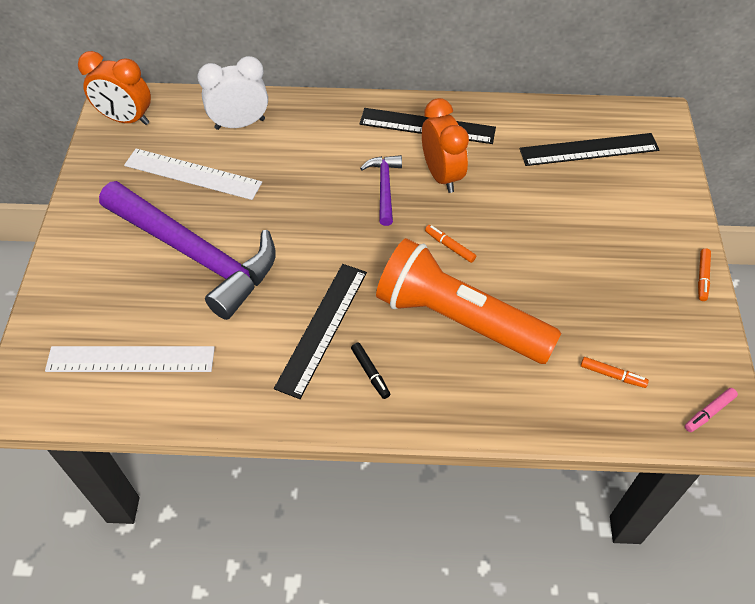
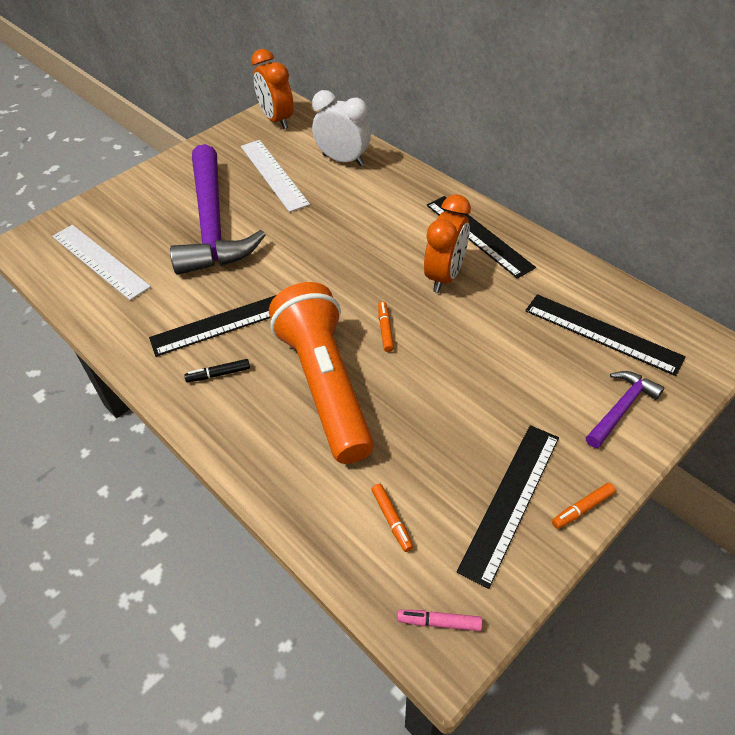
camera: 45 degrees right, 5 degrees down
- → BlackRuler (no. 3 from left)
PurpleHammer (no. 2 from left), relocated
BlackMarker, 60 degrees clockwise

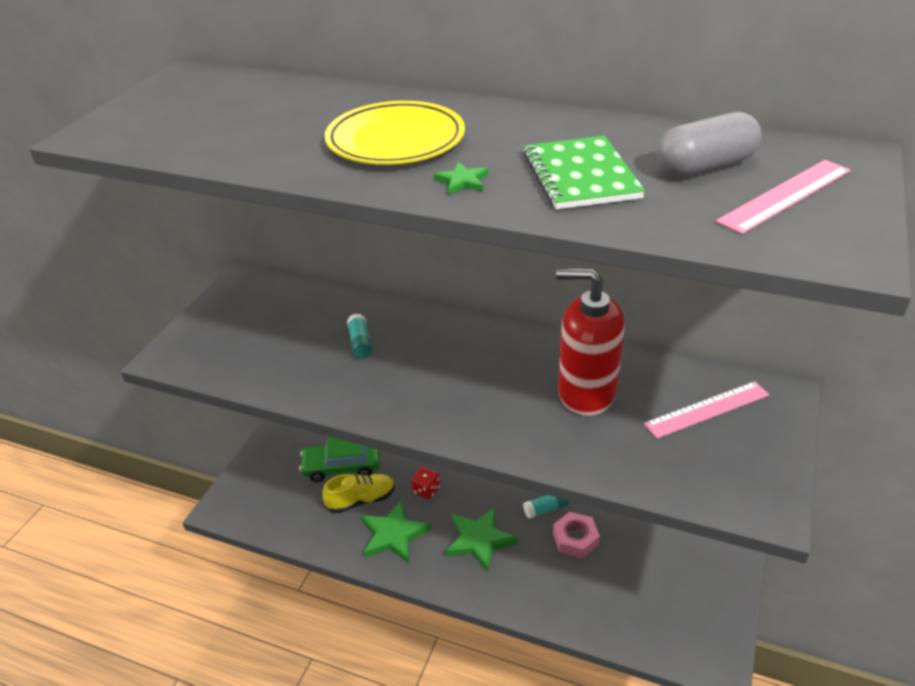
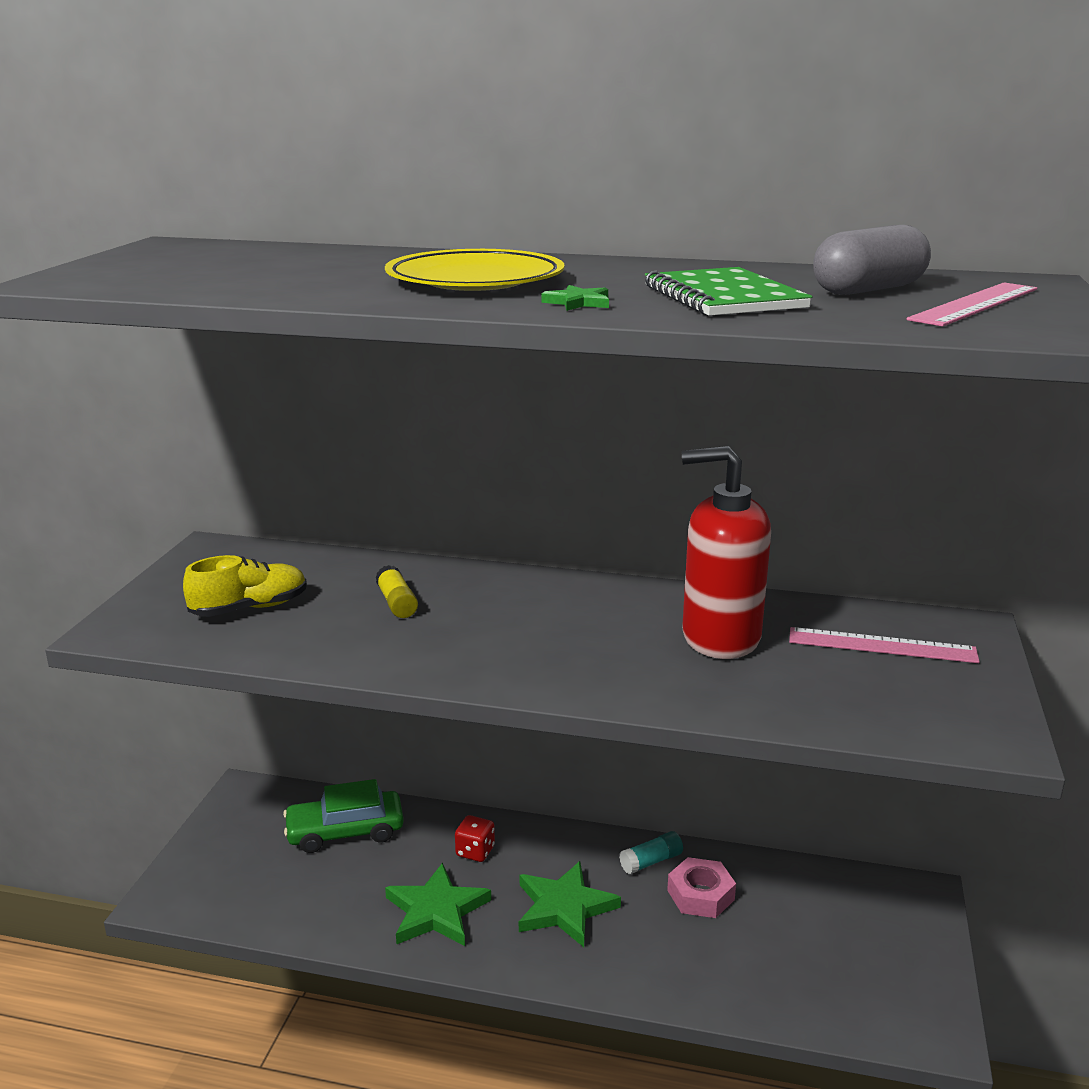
camera: 10 degrees left, 15 degrees down
YellowShoe, relocated
TurquoiseGlueStick (no. 1 from left) → YellowGlueStick
PinkRuler (no. 1 from left), 45 degrees clockwise

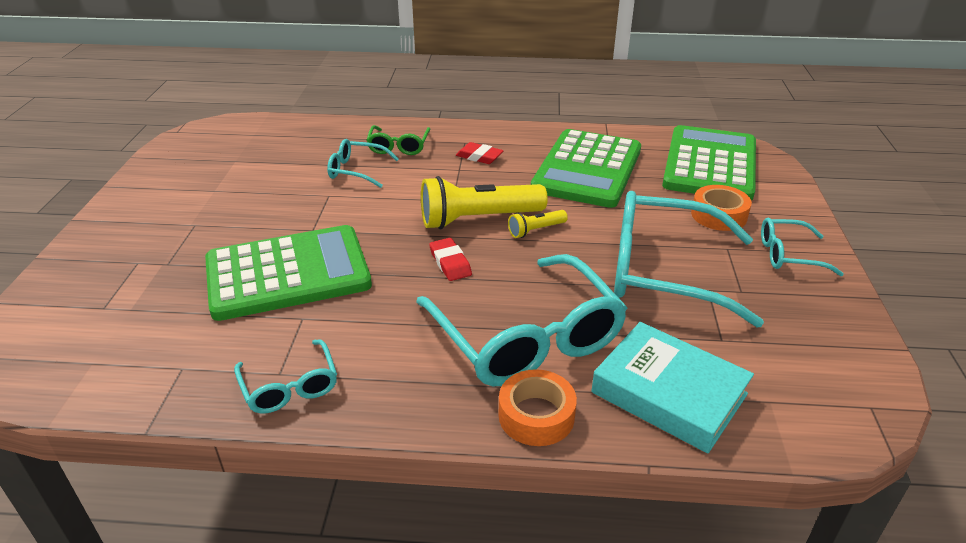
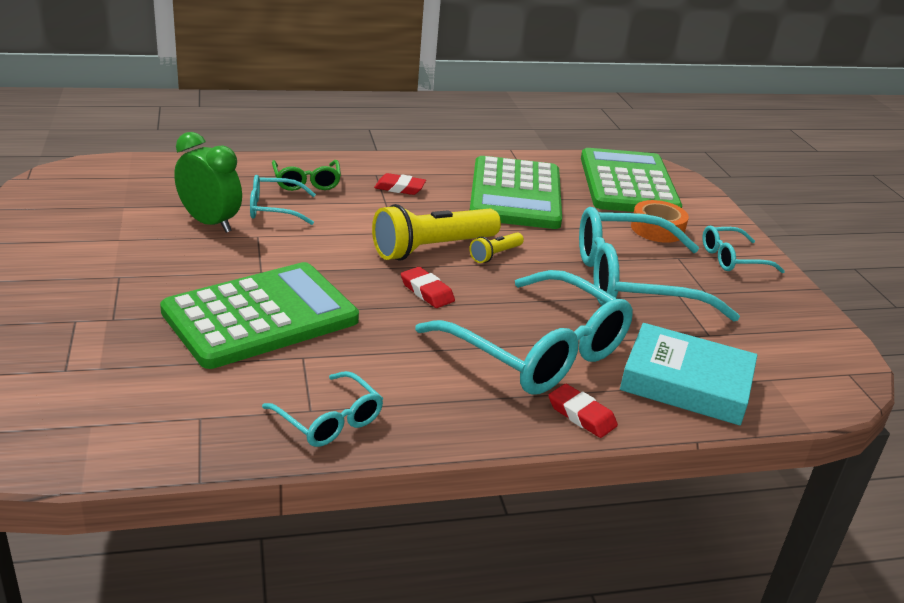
camera: 20 degrees left, 5 degrees down
- → GreenClock
OrangeTape (no. 1 from left) → RedEraser (no. 3 from left)

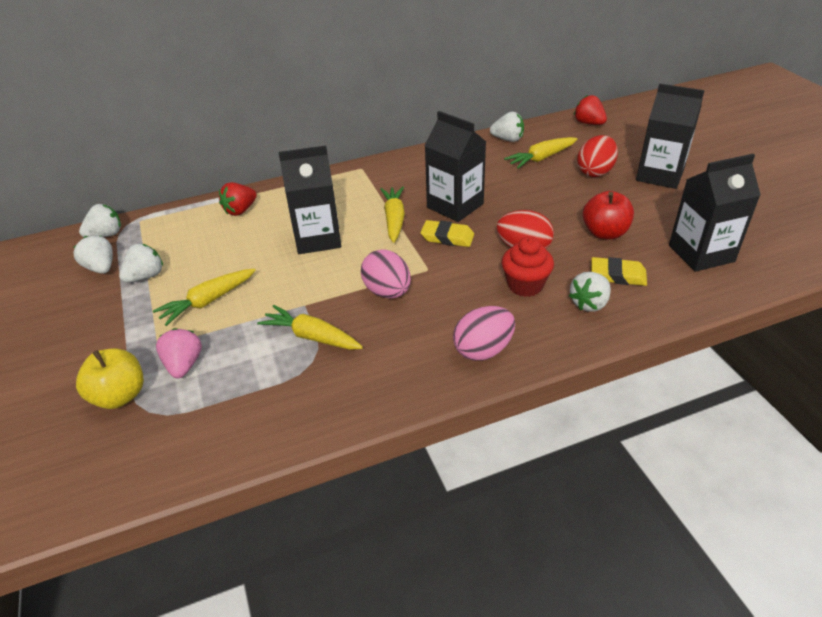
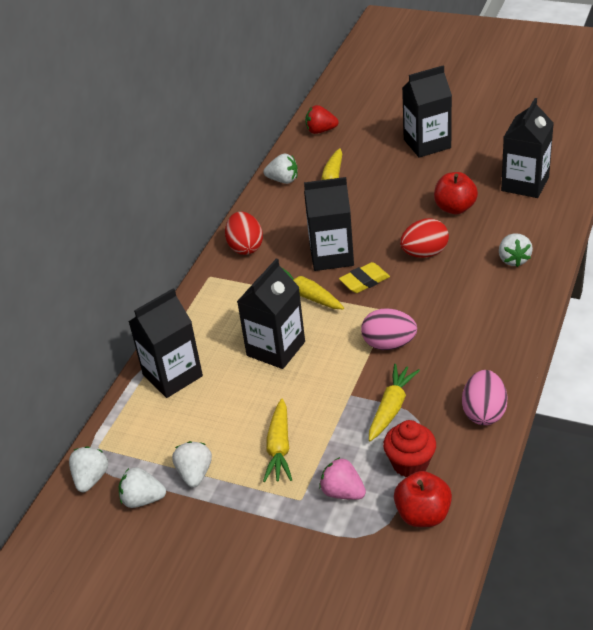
camera: 45 degrees left, 0 degrees up
YellowApple → -
YellowEraser (no. 2 from left) → -
- → RedApple (no. 1 from left)
PinkEgg (no. 2 from left), relocated
RedCupcake, relocated
RedEgg (no. 2 from left in the first image) → RedEgg (no. 1 from left), relocated
RedStrawberry (no. 1 from left) → BlackCarton (no. 1 from left)
YellowCarrot (no. 2 from left in the first image) → YellowCarrot (no. 4 from left), 135 degrees clockwise
WhiteStrawberry (no. 4 from left), 45 degrees clockwise

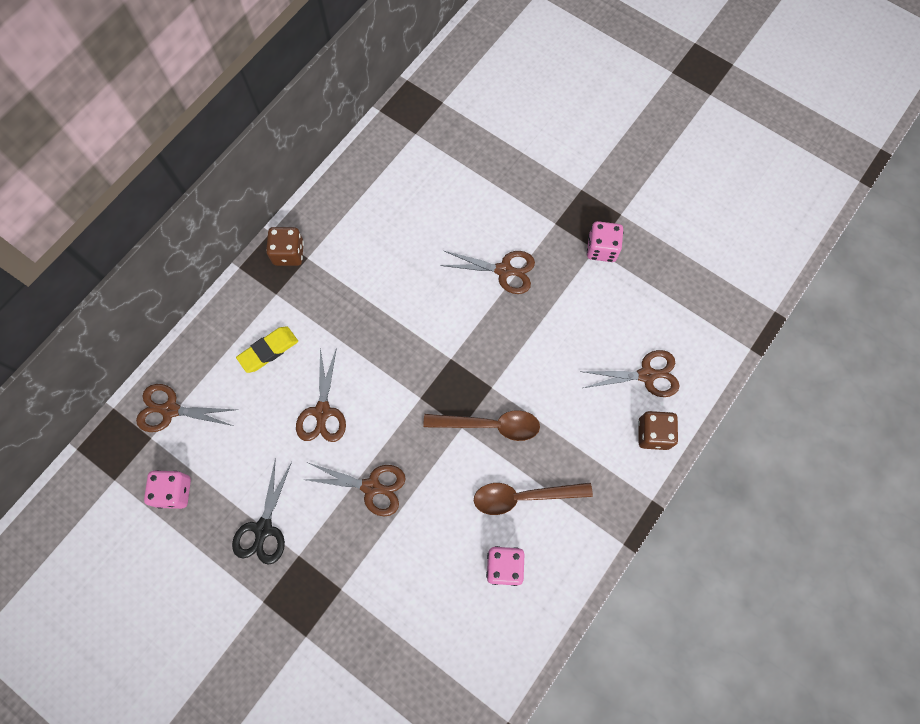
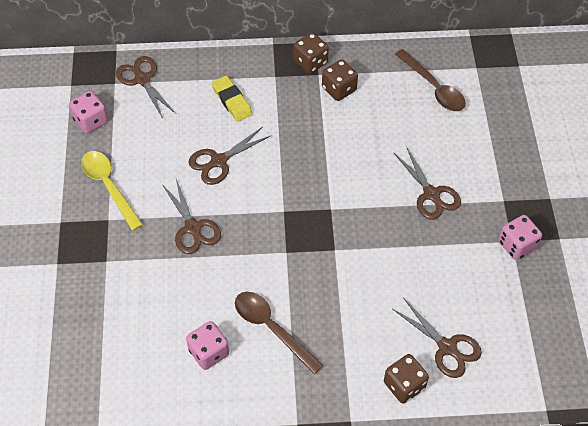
camera: 50 degrees right, 15 degrees down
- → BrownDice (no. 2 from left)
BrownSpoon (no. 1 from left in the first image) → BrownSpoon (no. 2 from left), relocated
BlackScissors → YellowSpoon
YellowEraser, 45 degrees clockwise

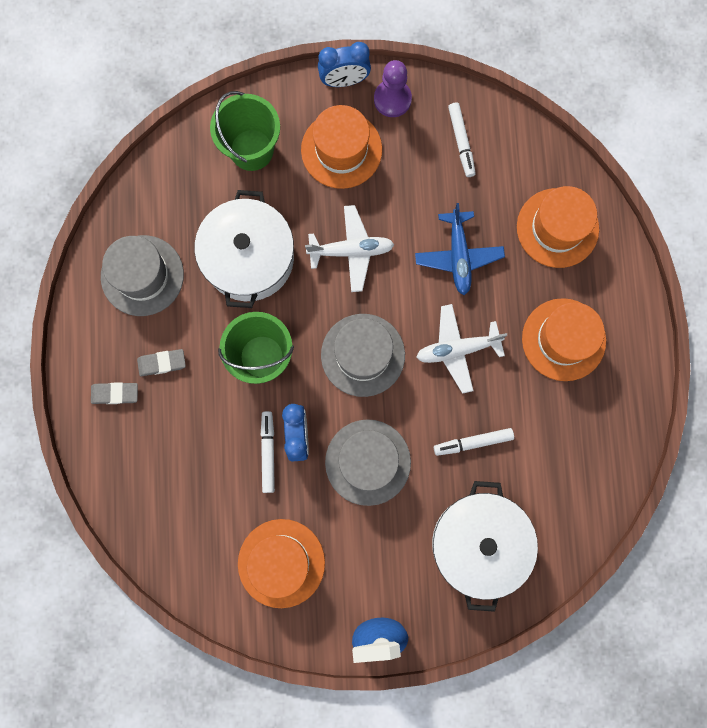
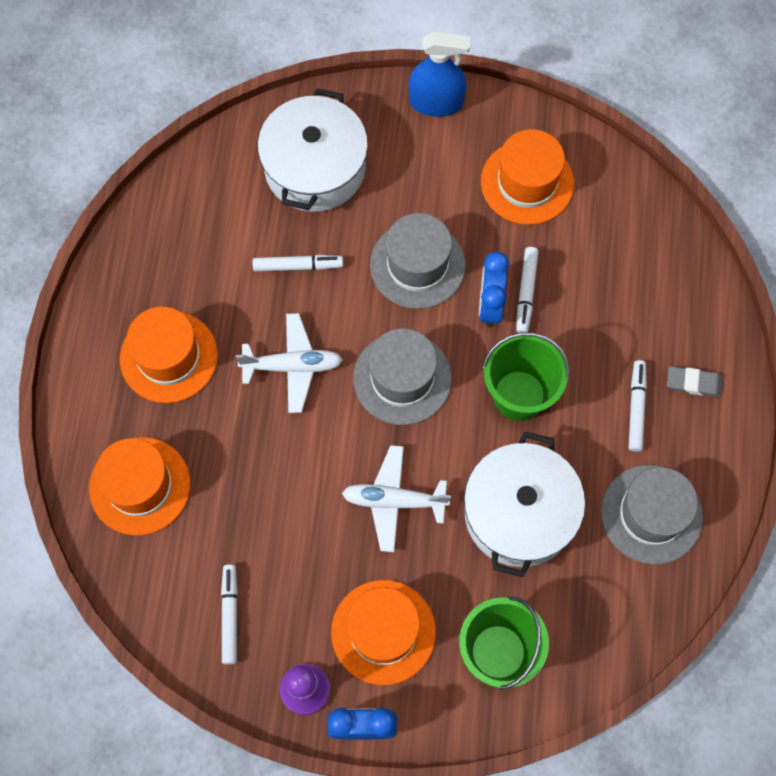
camera: 170 degrees left, 10 degrees down
BluePlane → -
GreyEraser (no. 2 from left) → WhiteMarker (no. 4 from left)

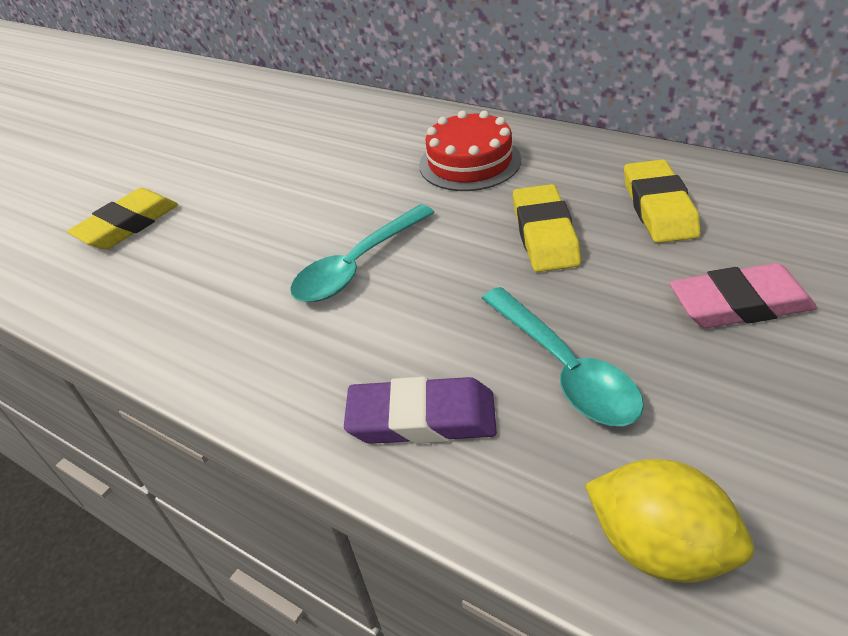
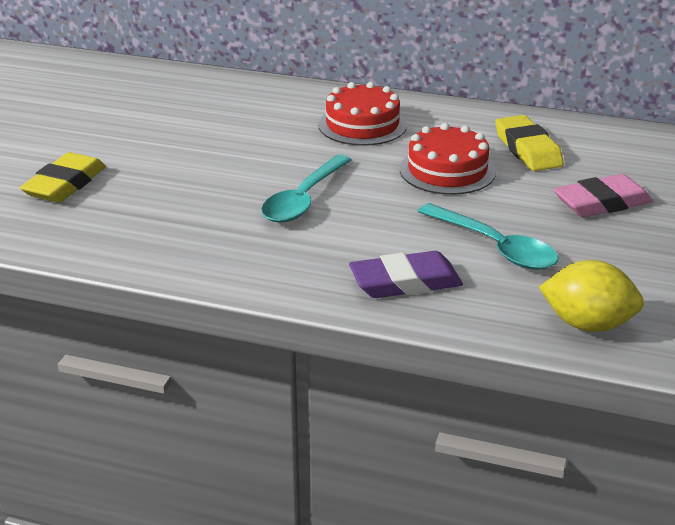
camera: 20 degrees left, 10 degrees down
YellowEraser (no. 2 from left) → RedCake (no. 2 from left)

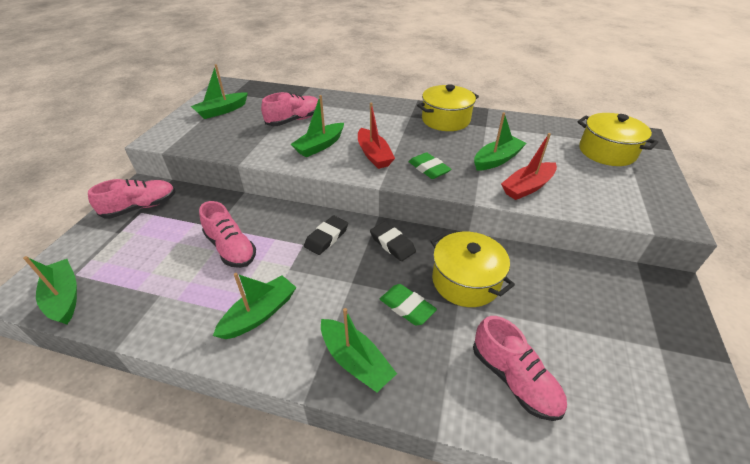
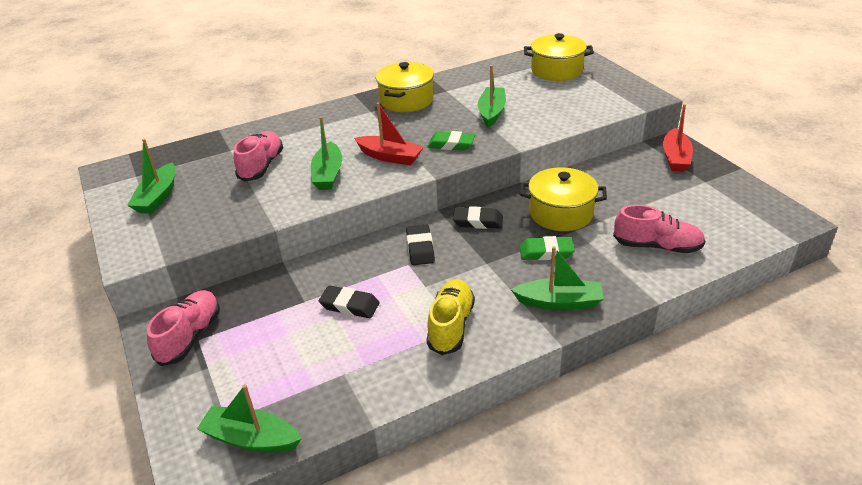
camera: 40 degrees left, 5 degrees down
RedBoat (no. 2 from left), relocated
PinkShoe (no. 2 from left) → BlackEraser (no. 1 from left)
GreenBoat (no. 3 from left) → YellowShoe

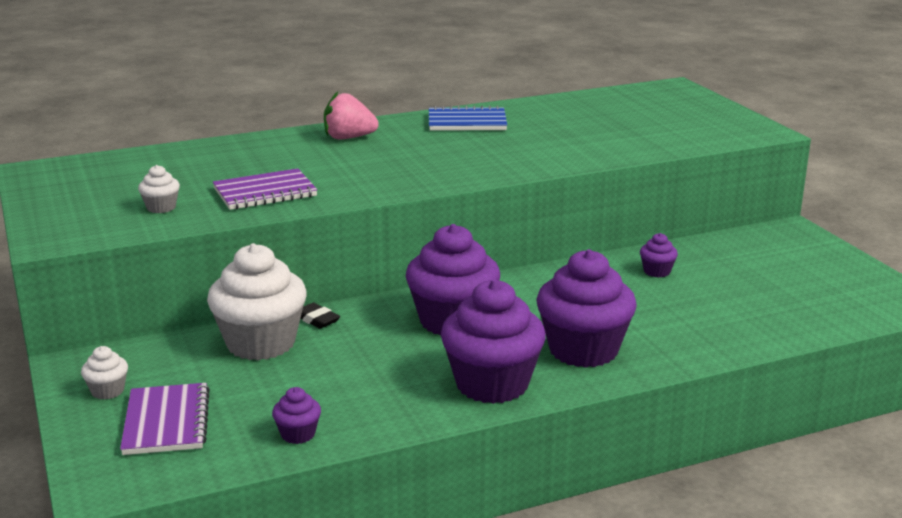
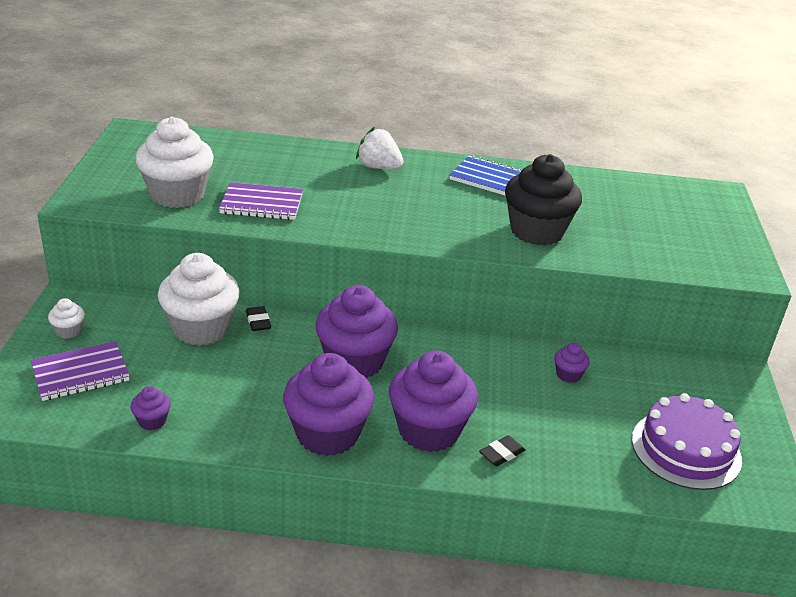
camera: 25 degrees right, 10 degrees up
- → BlackEraser (no. 2 from left)
- → BlackCupcake
- → PurpleCake
PinkStrawberry → WhiteStrawberry
PurpleNotebook (no. 1 from left), 45 degrees clockwise
WhiteCupcake (no. 2 from left), x2.29

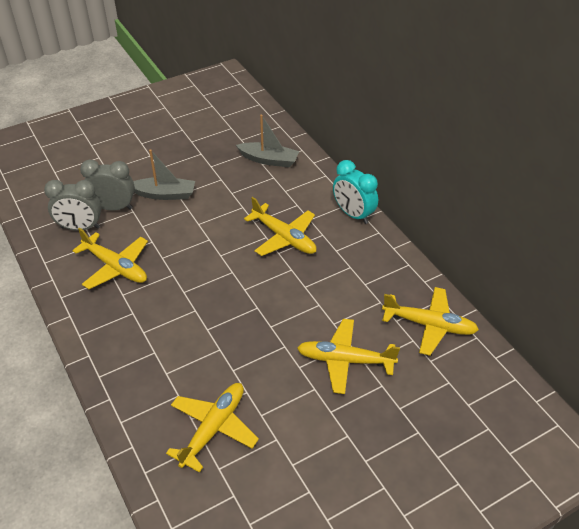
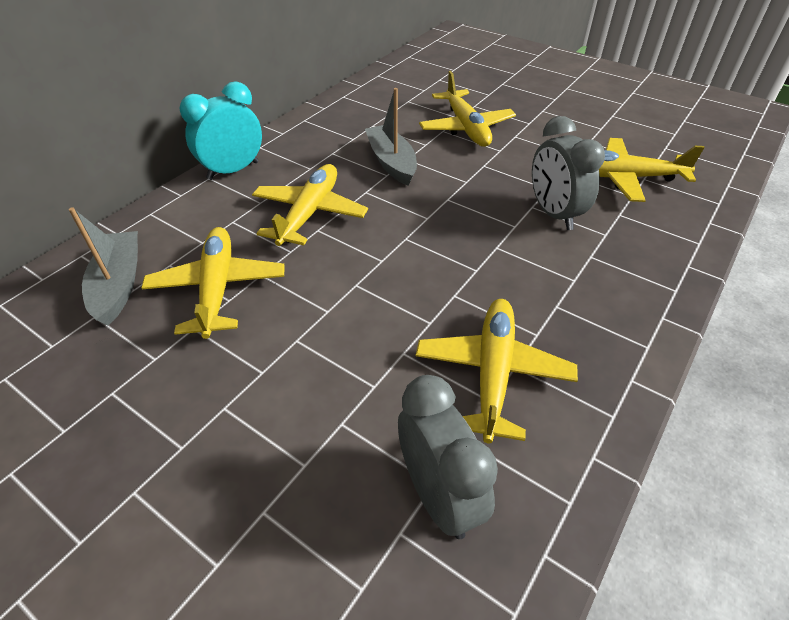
camera: 115 degrees left, 0 degrees up
GreyClock (no. 2 from left), relocated
GreyBoat (no. 1 from left in the first image) → GreyBoat (no. 2 from left), relocated
YellowPlane (no. 5 from left in the first image) → YellowPlane (no. 1 from left), relocated
TurquoiseClock, 150 degrees counterclockwise

